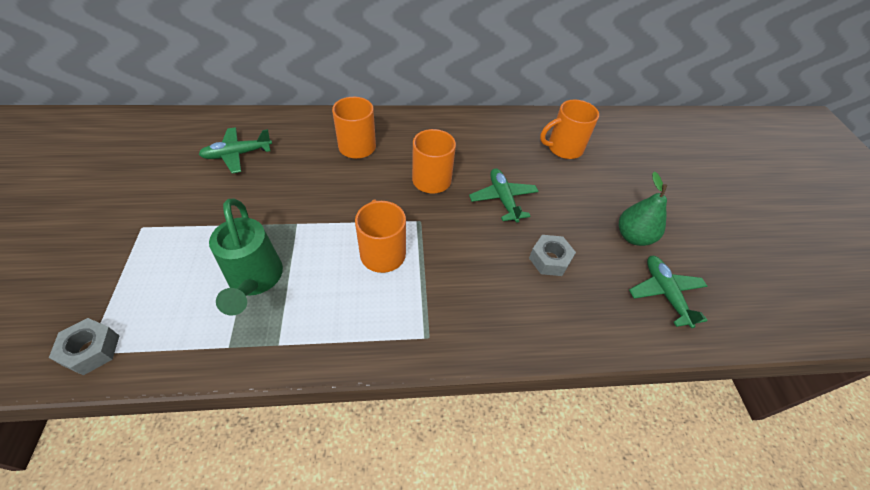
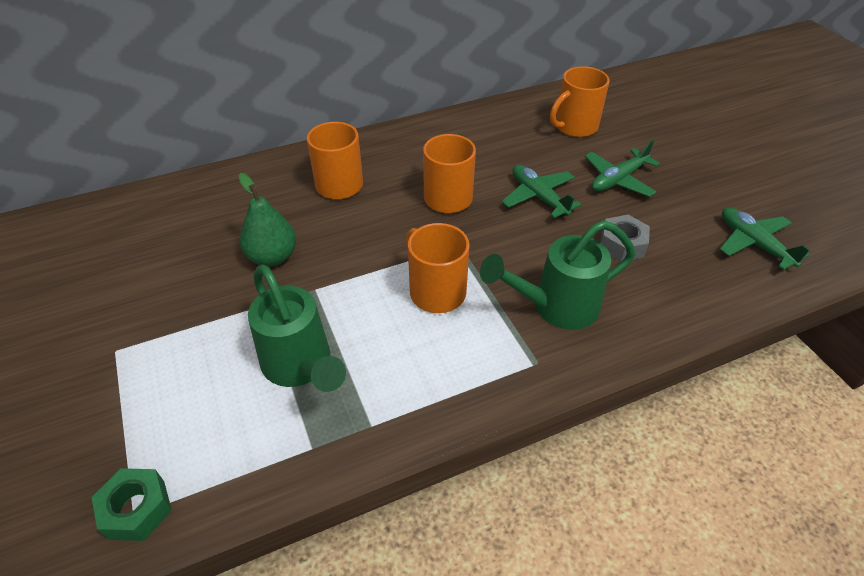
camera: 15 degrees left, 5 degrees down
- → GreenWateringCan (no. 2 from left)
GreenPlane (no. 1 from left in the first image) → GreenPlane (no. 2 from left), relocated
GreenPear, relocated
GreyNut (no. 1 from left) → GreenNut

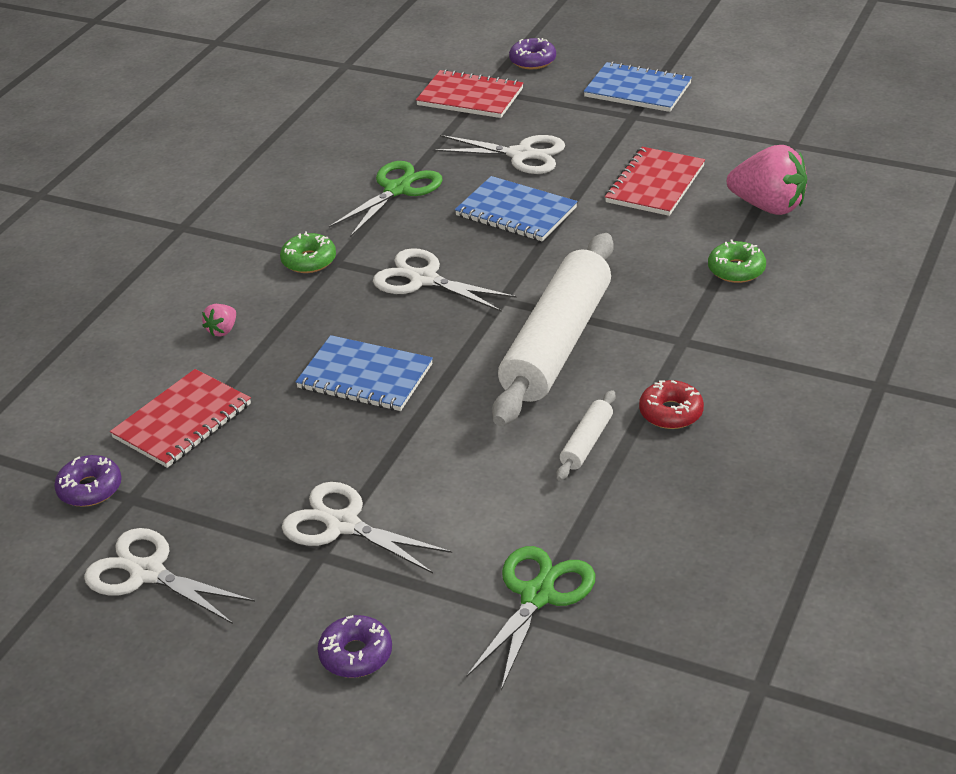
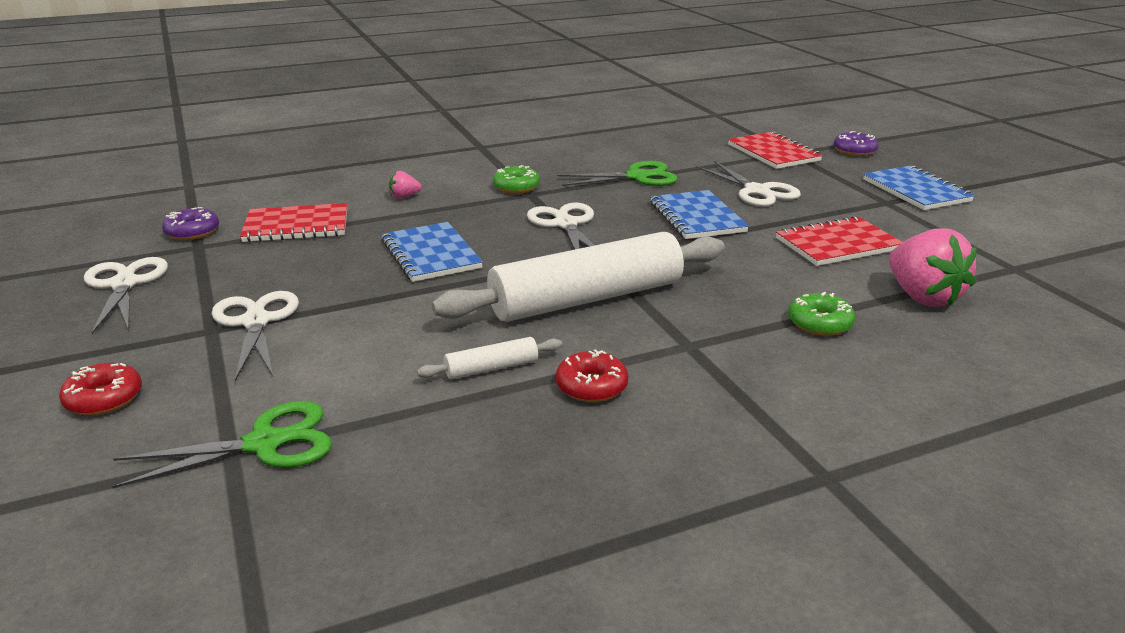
camera: 40 degrees right, 10 degrees down
PurpleDonut (no. 2 from left) → RedDonut (no. 1 from left)

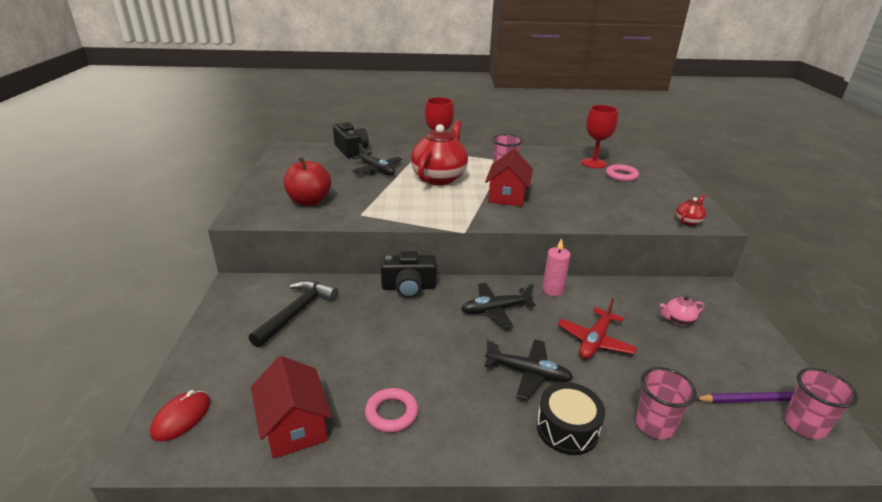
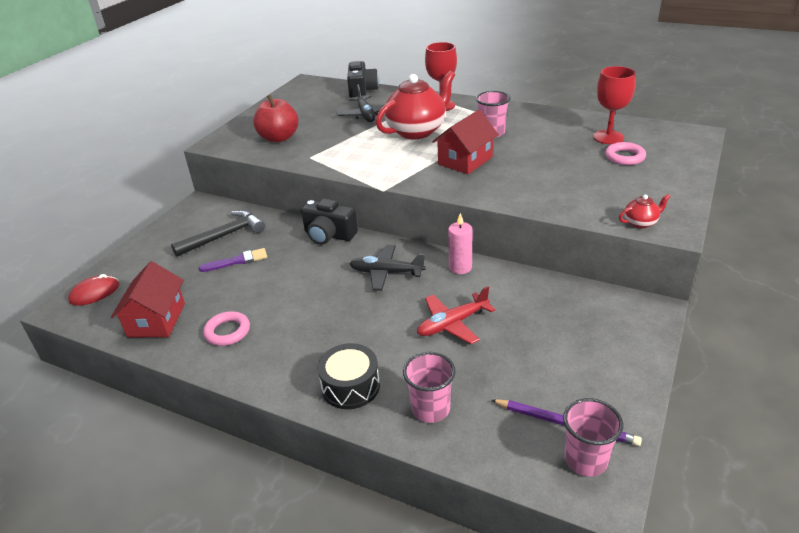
camera: 30 degrees right, 5 degrees up
BlackPlane (no. 3 from left) → -
PinkTeapot → -
- → PurpleBrush

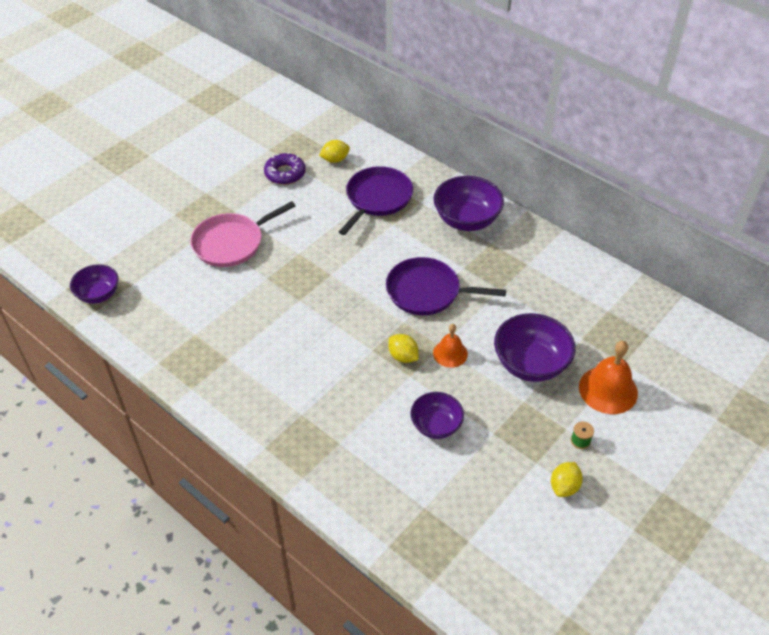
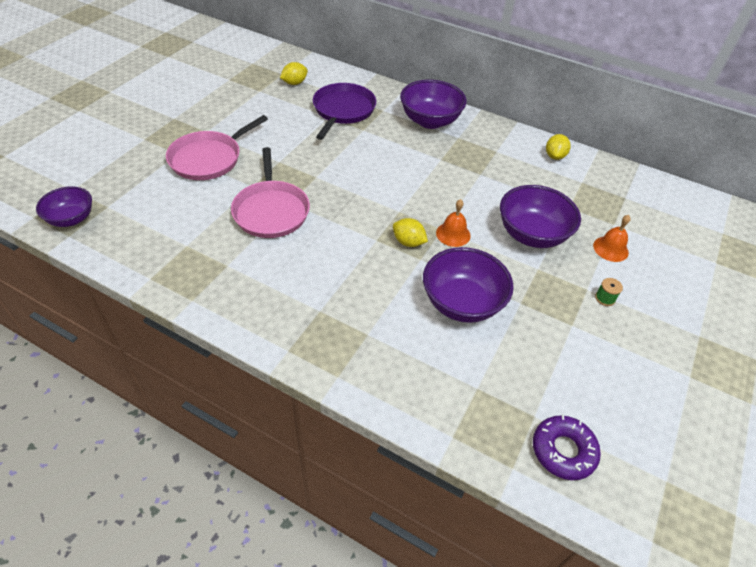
camera: 15 degrees left, 0 degrees up
PurplePan (no. 2 from left) → -
- → PinkPan (no. 2 from left)
PurpleDonut, relocated
YellowLemon (no. 3 from left), relocated
PurpleBowl (no. 2 from left in the first image) → PurpleBowl (no. 3 from left), x1.58
OrangeBell (no. 2 from left), x0.61

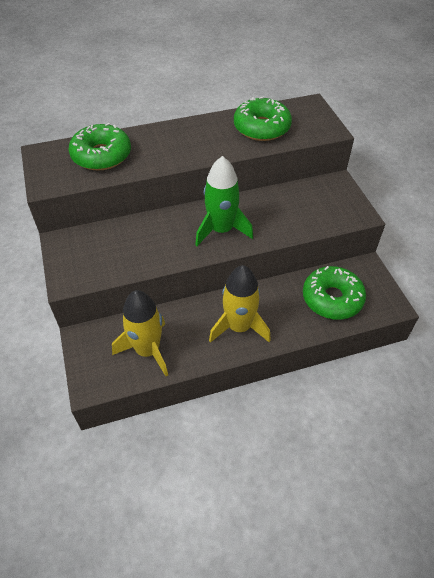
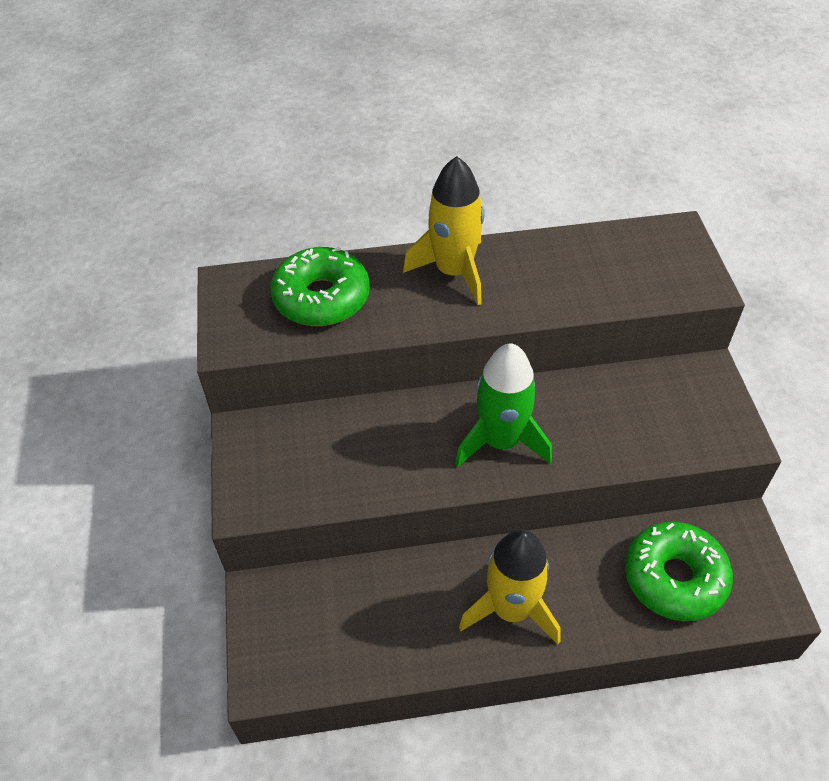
camera: 10 degrees right, 0 degrees up
GreenDonut (no. 2 from left) → -
YellowRocket (no. 1 from left), relocated

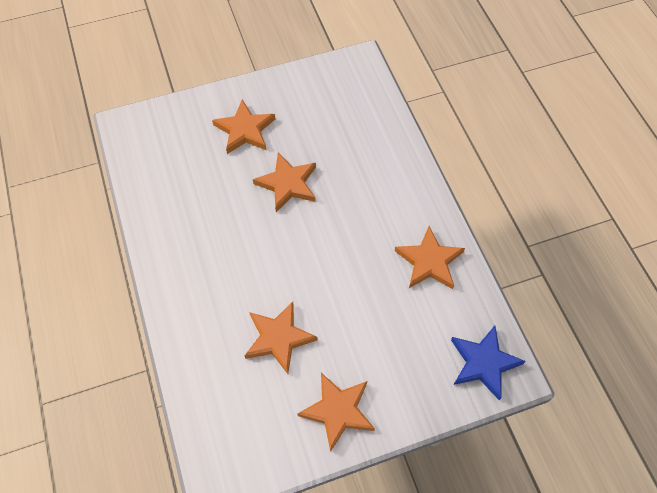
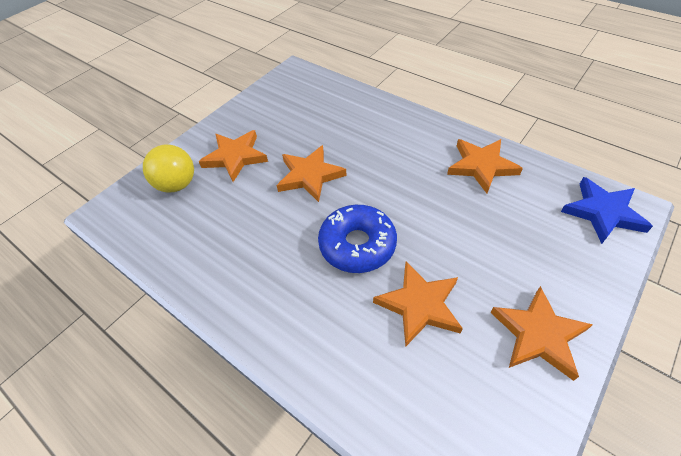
camera: 30 degrees left, 10 degrees down
- → YellowBall
- → BlueDonut

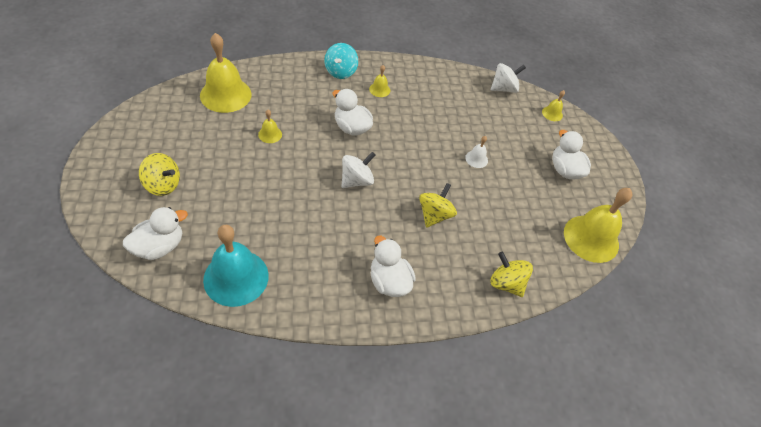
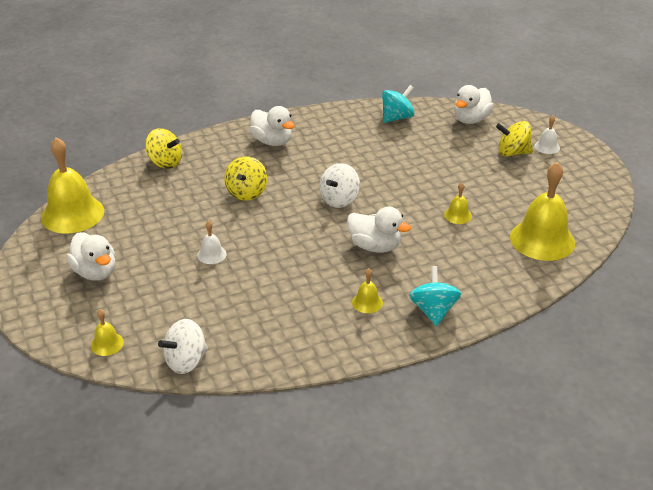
camera: 170 degrees right, 15 degrees down
- → WhiteBell (no. 2 from left)
TurquoiseBell → TurquoiseSpinningTop (no. 1 from left)

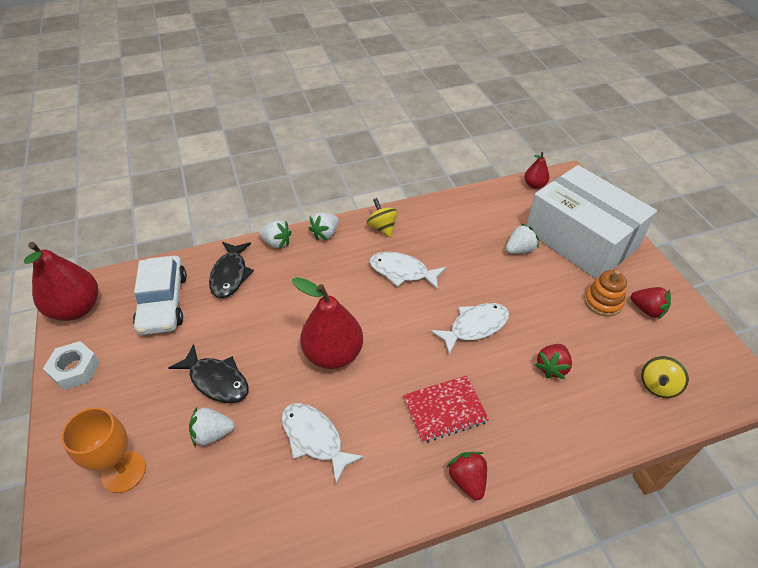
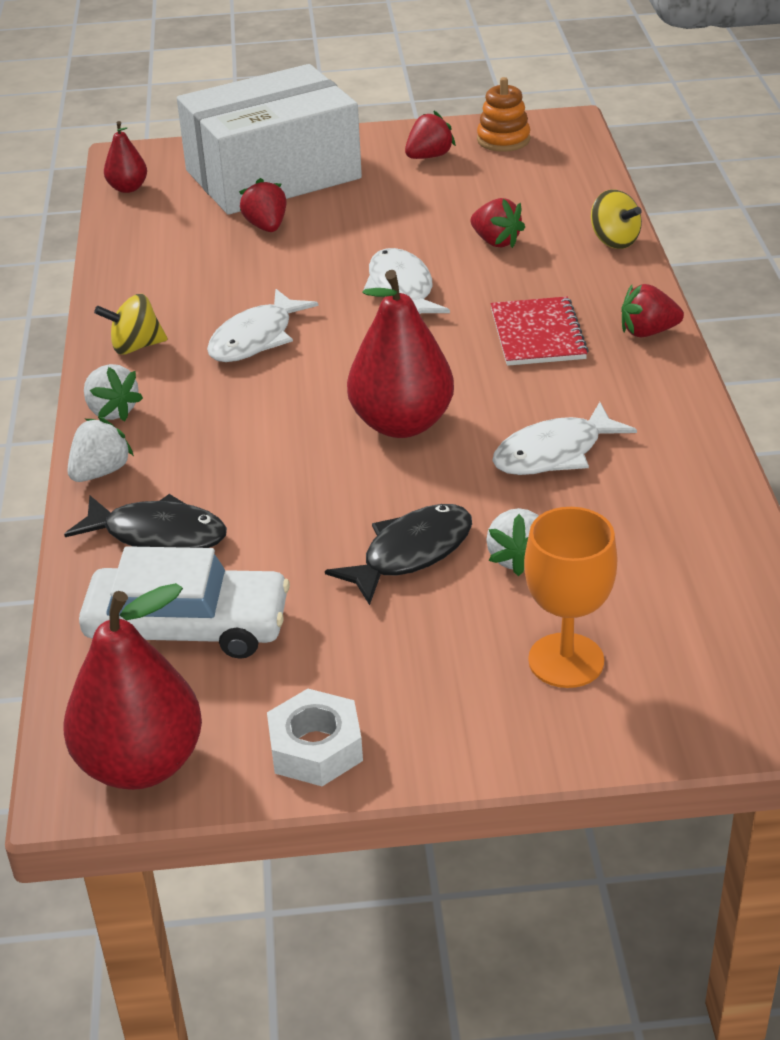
camera: 75 degrees left, 10 degrees down
OrangeStackingToy, relocated
YellowSpinningTop (no. 2 from left), relocated
WhiteStrawberry (no. 4 from left) → RedStrawberry (no. 1 from left)

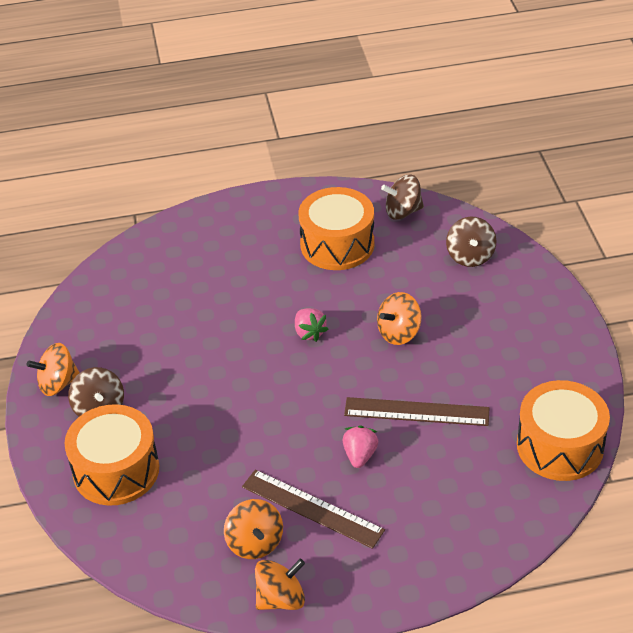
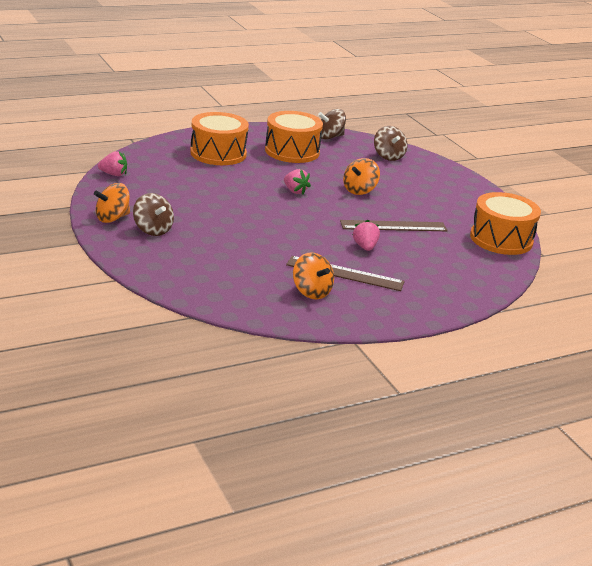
camera: 20 degrees left, 15 degrees down
OrangeSpinningTop (no. 3 from left) → -
- → PinkStrawberry (no. 1 from left)
OrangeDrum (no. 1 from left), relocated

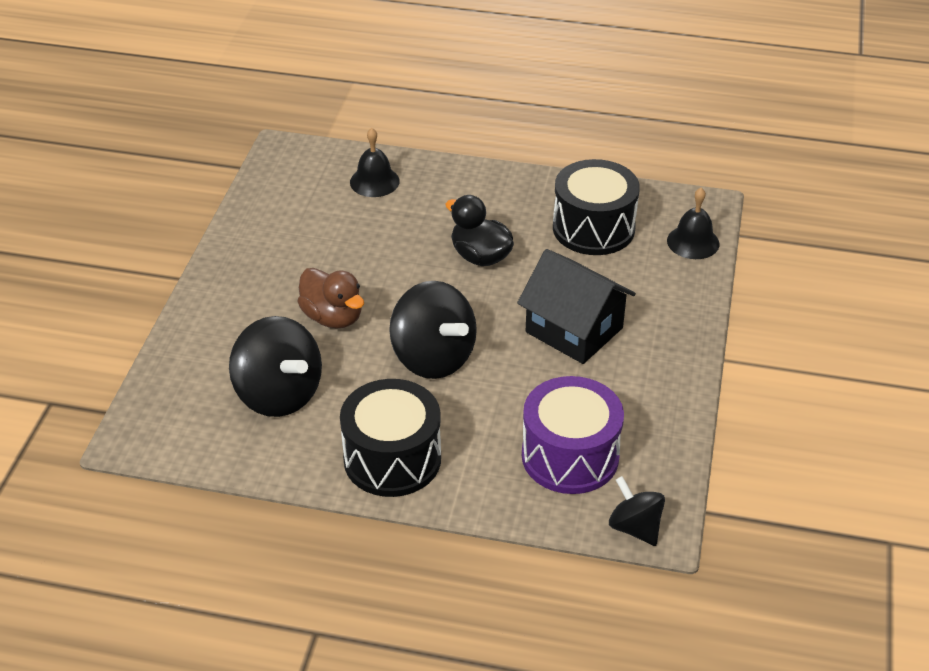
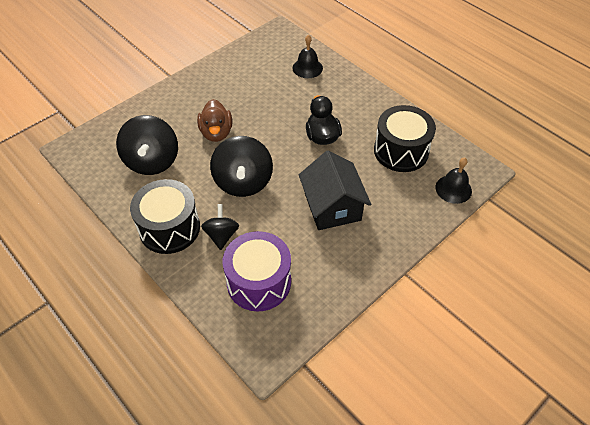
camera: 35 degrees right, 10 degrees up
BlackSpinningTop (no. 3 from left in the first image) → BlackSpinningTop (no. 2 from left), relocated

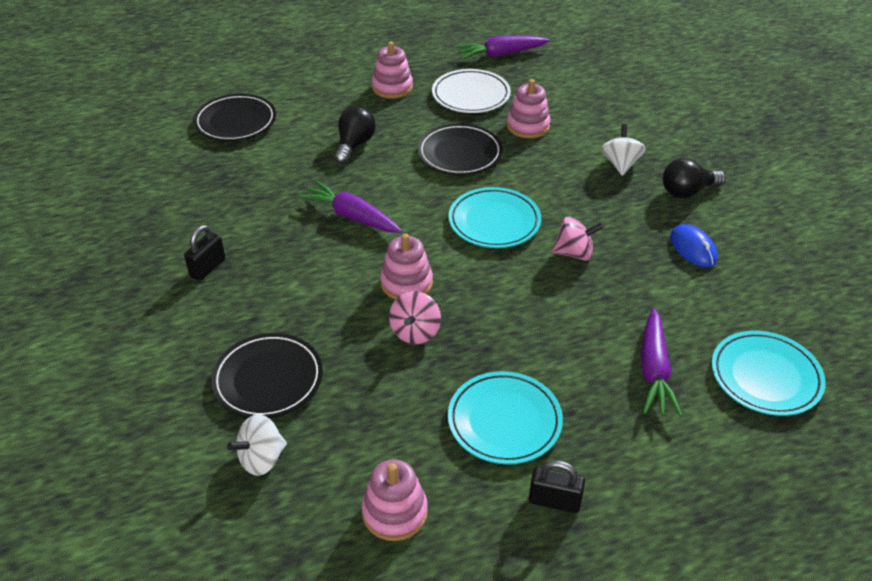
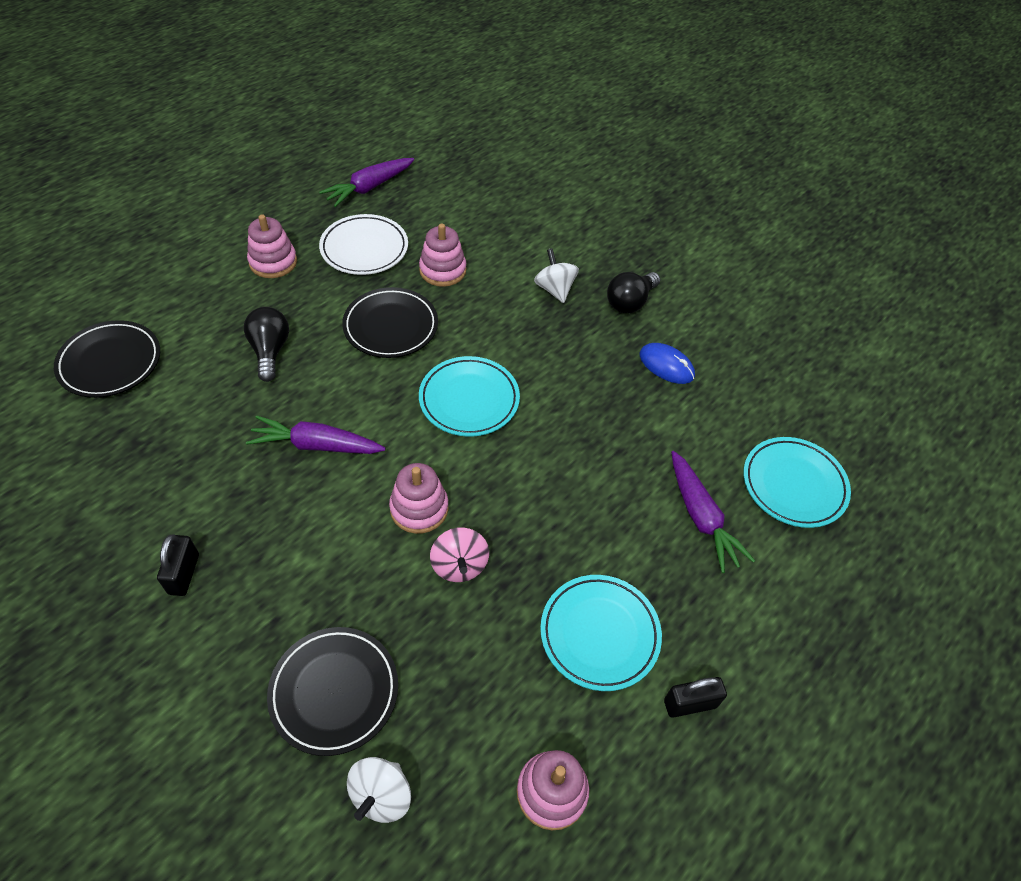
camera: 30 degrees left, 10 degrees up
PinkSpinningTop (no. 2 from left) → -

